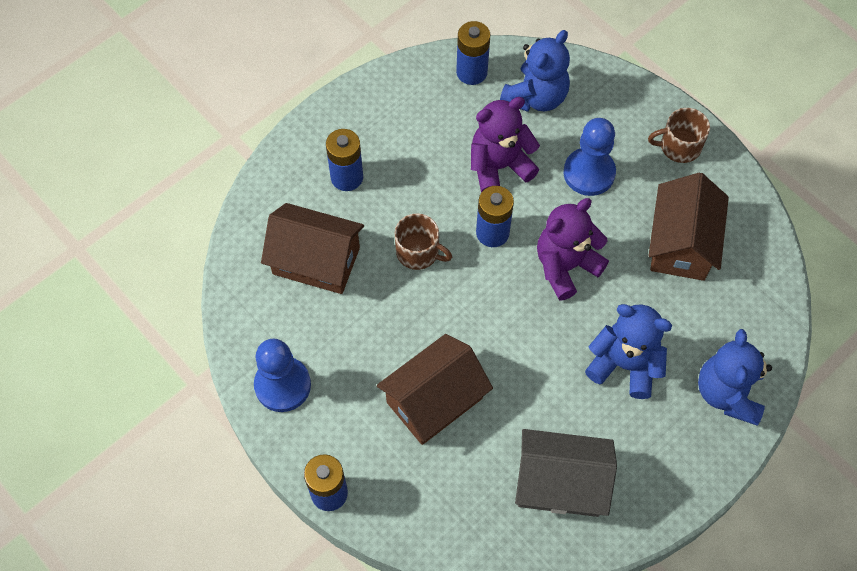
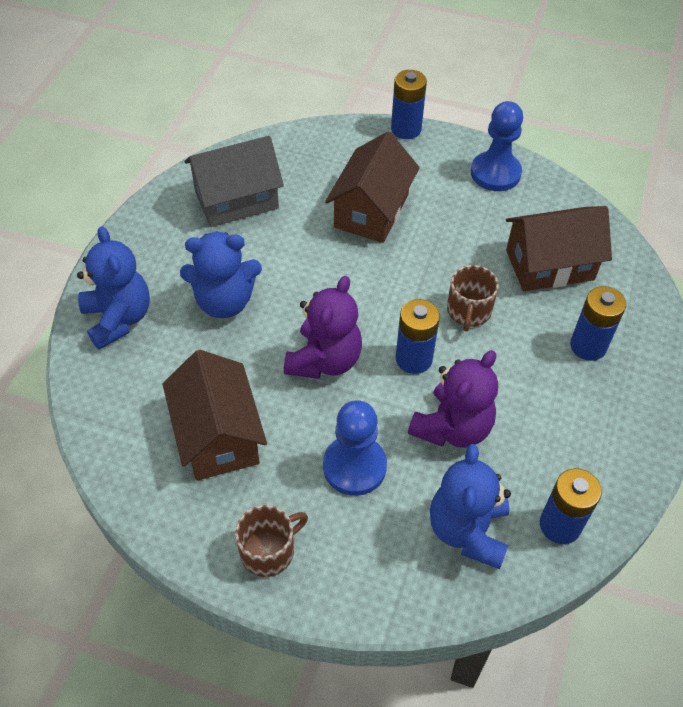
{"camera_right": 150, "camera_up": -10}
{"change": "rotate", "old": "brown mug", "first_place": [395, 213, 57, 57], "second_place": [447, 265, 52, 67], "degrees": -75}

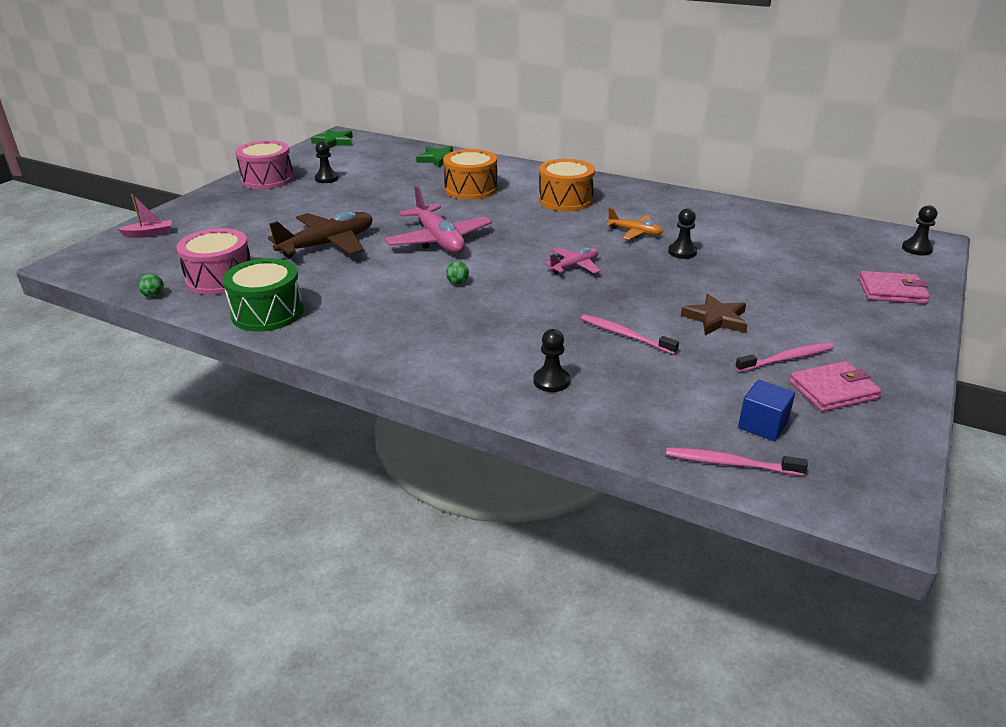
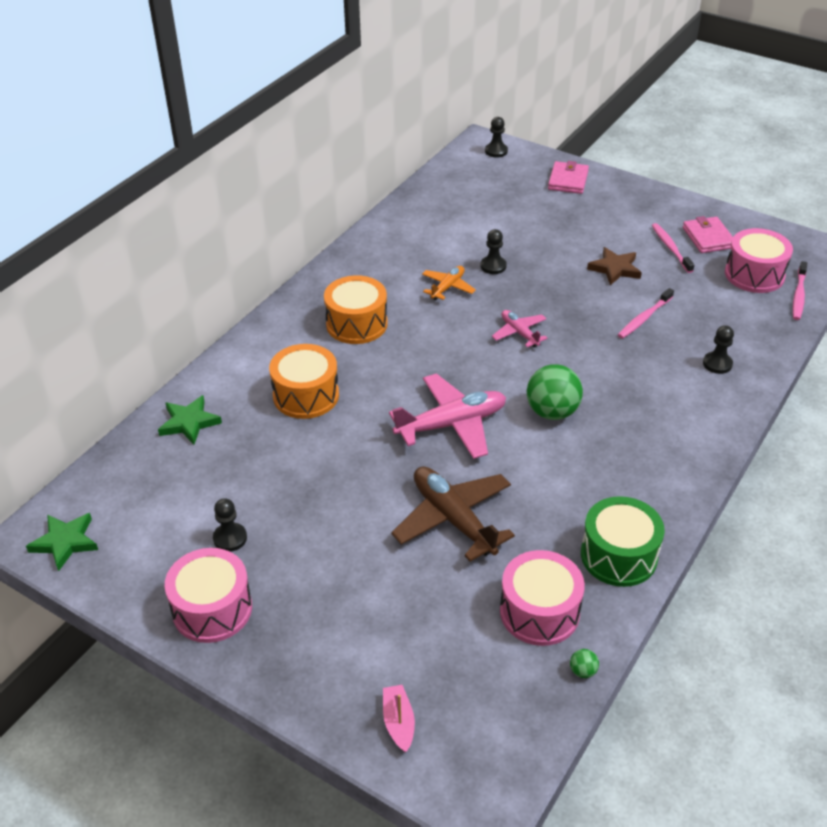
{"camera_right": -85, "camera_up": 10}
{"change": "resize", "old": "green ball", "first_place": [446, 261, 23, 23], "second_place": [527, 364, 56, 56], "factor": 2.39}
{"change": "replace", "old": "blue cube", "new": "pink drum", "first_place": [738, 380, 57, 61], "second_place": [725, 228, 68, 65]}

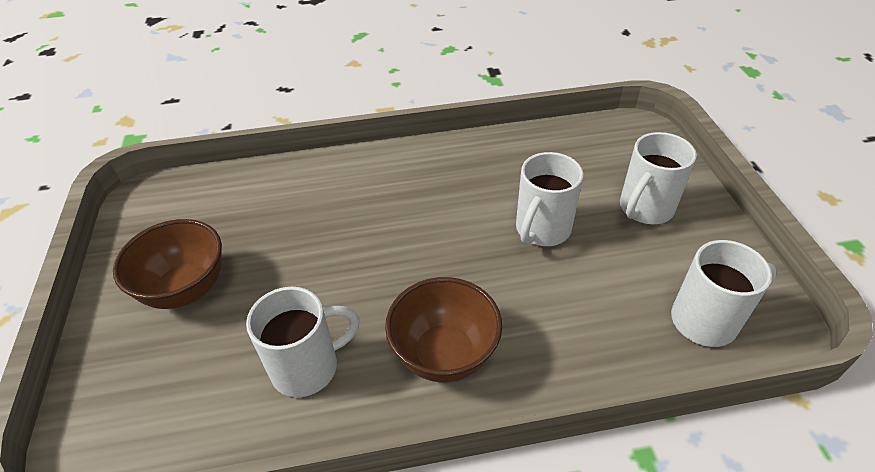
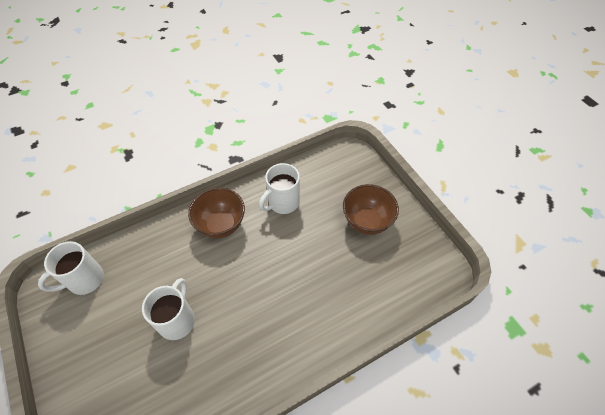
{"camera_right": 160, "camera_up": 10}
{"change": "delete", "old": "white mug", "first_place": [620, 132, 77, 92]}

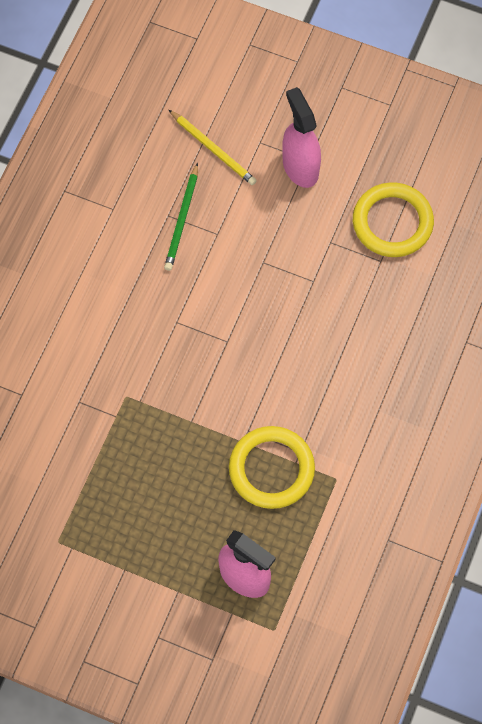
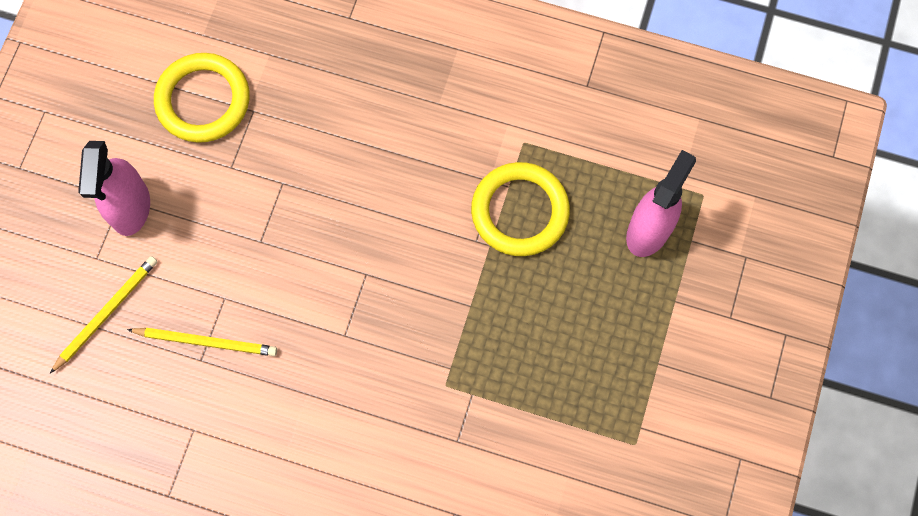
{"camera_right": -95, "camera_up": 5}
{"change": "recolor", "old": "green pencil", "new": "yellow pencil", "first_place": [164, 163, 34, 108], "second_place": [127, 328, 150, 28]}
{"change": "rotate", "old": "pink spray bottle", "first_place": [282, 87, 39, 101], "second_place": [78, 141, 72, 95], "degrees": -60}

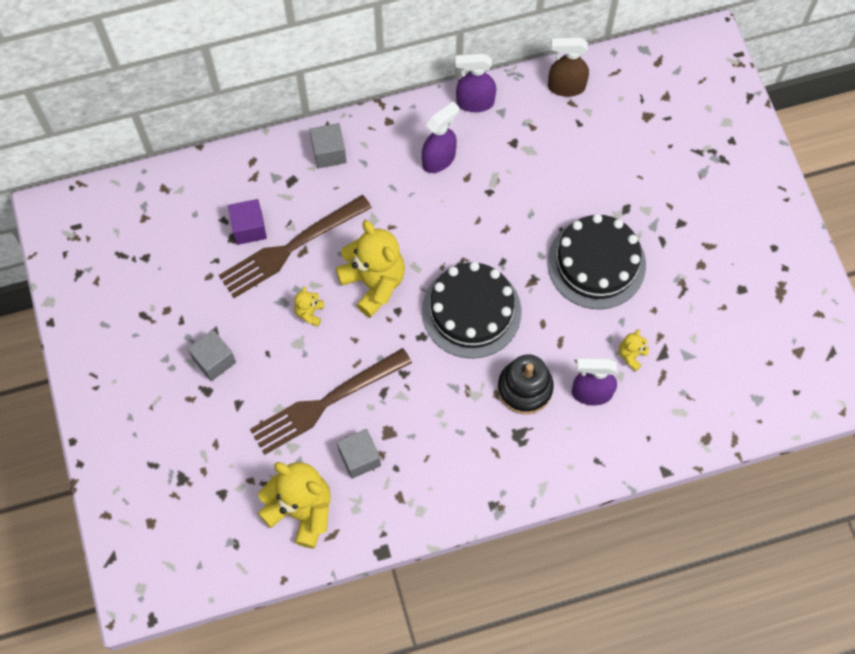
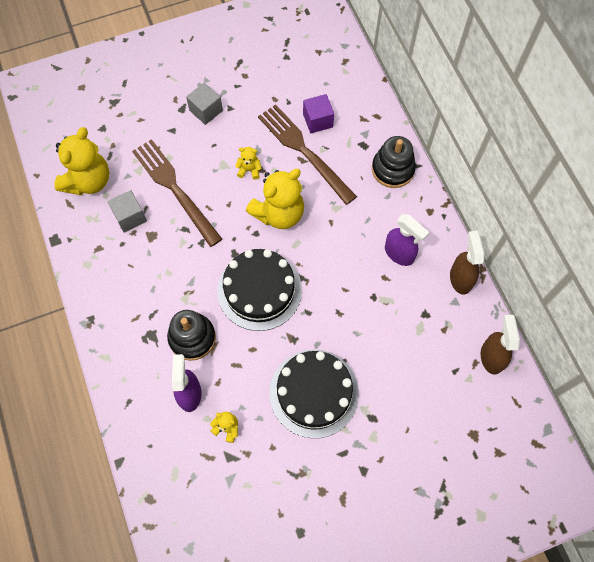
{"camera_right": 85, "camera_up": 0}
{"change": "replace", "old": "grey cube", "new": "black stacking toy", "first_place": [310, 123, 37, 45], "second_place": [372, 136, 44, 52]}
{"change": "recolor", "old": "purple spray bottle", "new": "brown spray bottle", "first_place": [455, 53, 41, 59], "second_place": [450, 231, 34, 64]}

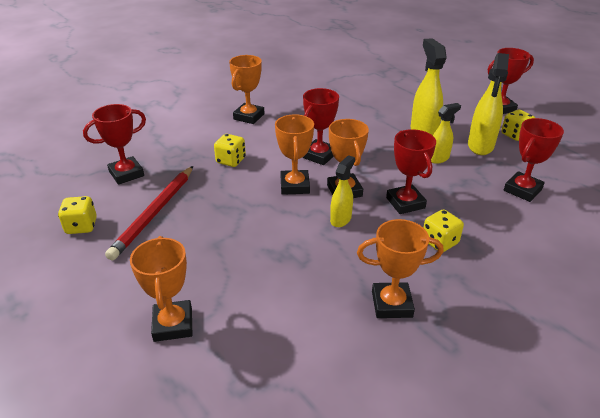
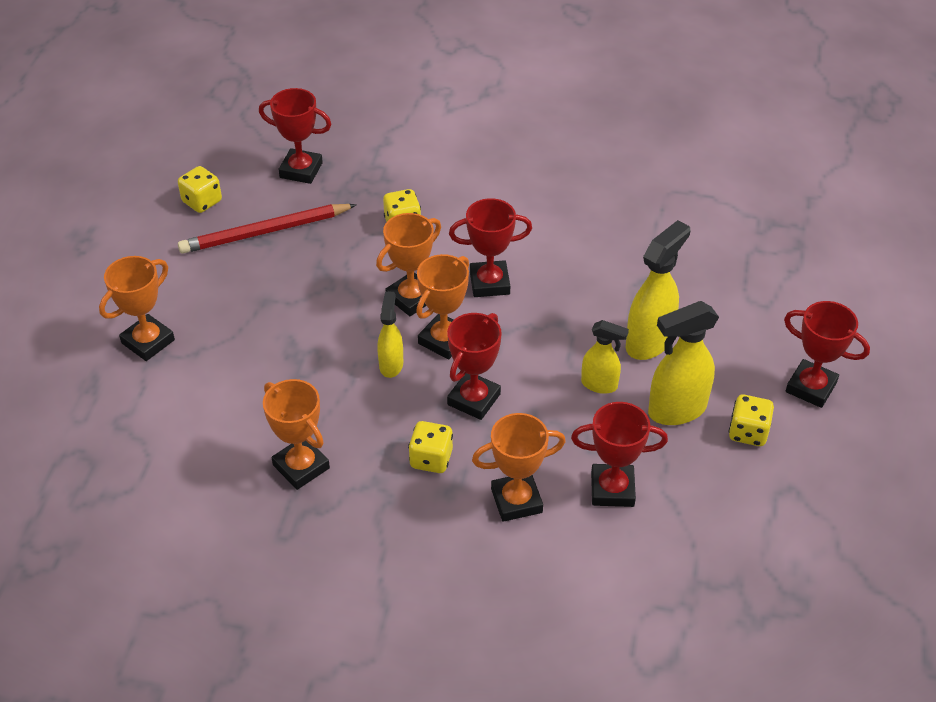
{"camera_right": 50, "camera_up": 10}
{"change": "move", "old": "orange trophy", "first_place": [229, 55, 36, 69], "second_place": [472, 413, 94, 109]}
{"change": "rotate", "old": "yellow spray bottle", "first_place": [330, 155, 25, 72], "second_place": [377, 291, 26, 87], "degrees": -75}

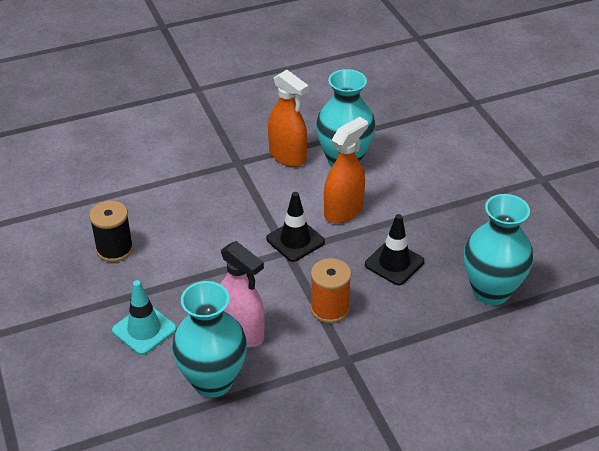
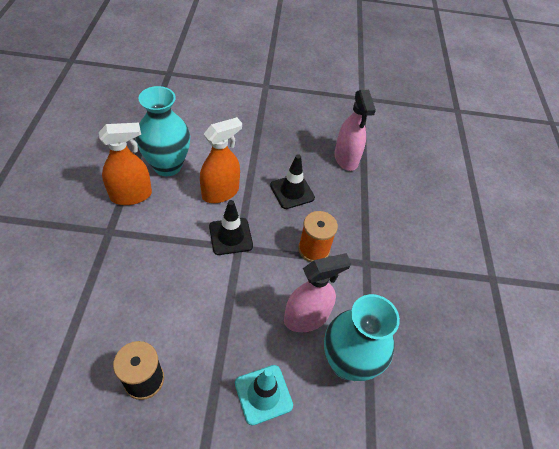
{"camera_right": -70, "camera_up": 10}
{"change": "rotate", "old": "orange spray bottle", "first_place": [324, 117, 44, 106], "second_place": [200, 117, 42, 86], "degrees": 75}
{"change": "replace", "old": "turquoise vase", "new": "pink spray bottle", "first_place": [464, 194, 69, 111], "second_place": [334, 90, 42, 81]}

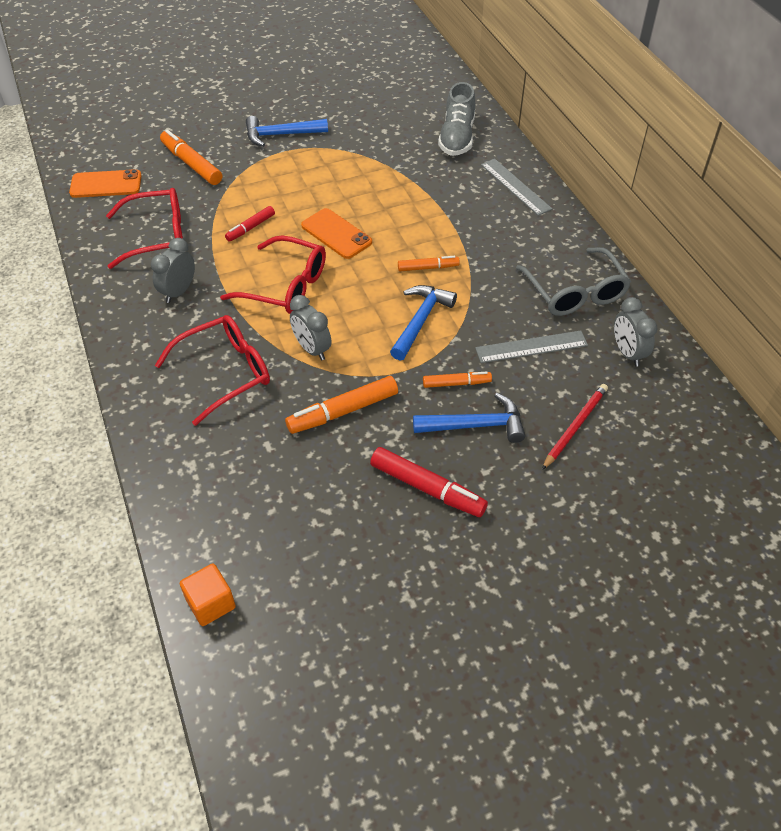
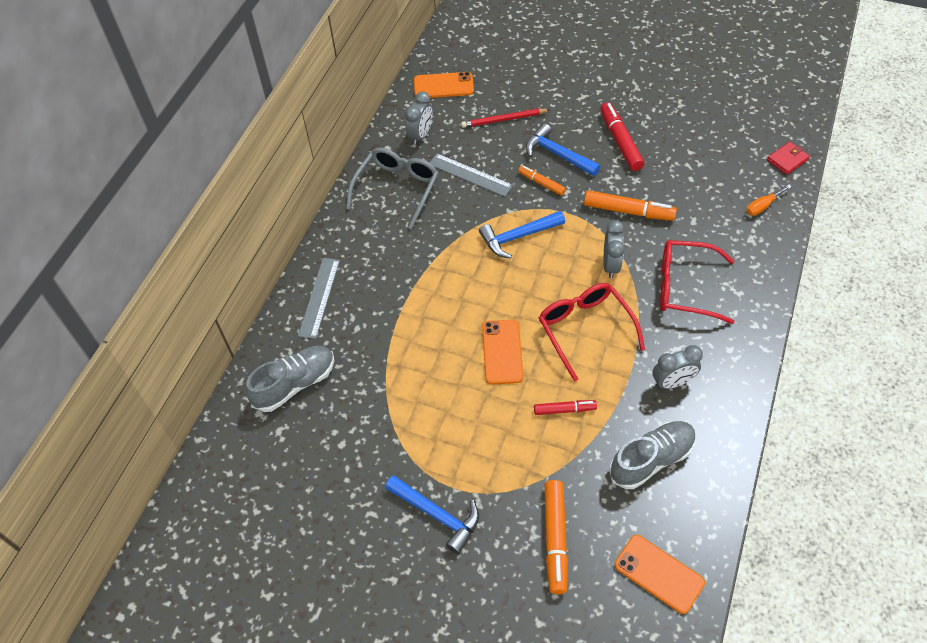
{"camera_right": -135, "camera_up": 5}
{"change": "replace", "old": "red glasses", "new": "grey shoe", "first_place": [106, 188, 77, 81], "second_place": [609, 421, 87, 68]}
{"change": "replace", "old": "orange cube", "new": "red wallet", "first_place": [180, 563, 56, 63], "second_place": [767, 142, 43, 33]}
{"change": "delete", "old": "orange marker", "first_place": [398, 256, 62, 15]}
{"change": "insert", "new": "orange phone", "second_place": [414, 72, 60, 26]}
{"change": "insert", "new": "orange screwdriver", "second_place": [746, 185, 46, 31]}

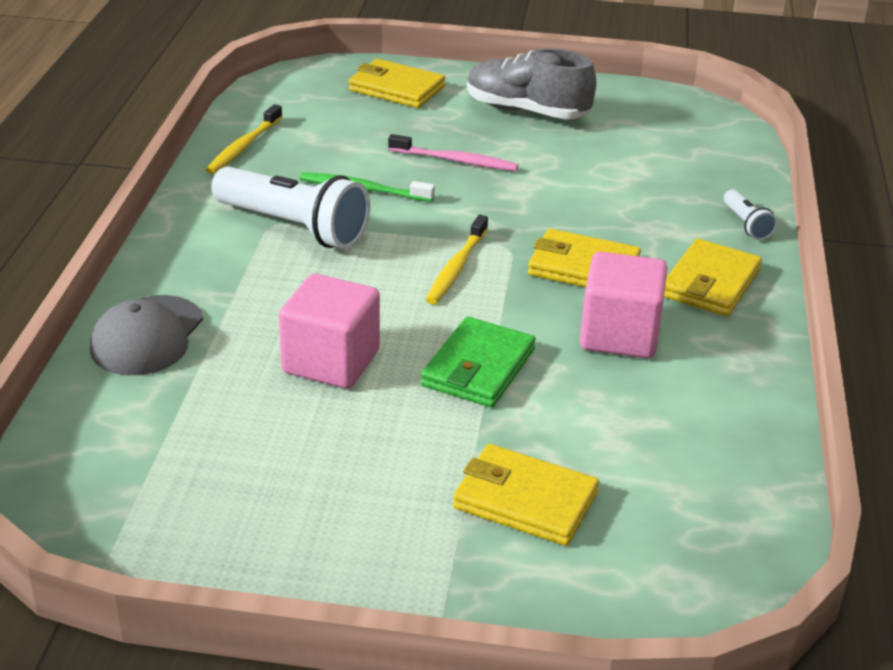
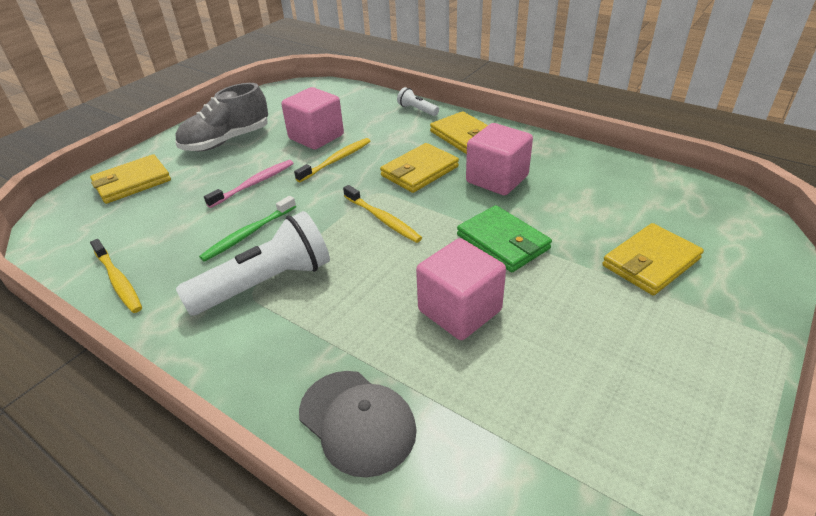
{"camera_right": -60, "camera_up": 5}
{"change": "rotate", "old": "white flashlight", "first_place": [724, 190, 53, 50], "second_place": [397, 87, 42, 29], "degrees": -150}
{"change": "insert", "new": "pink cube", "second_place": [281, 87, 63, 63]}
{"change": "insert", "new": "yellow toothbrush", "second_place": [294, 138, 77, 44]}

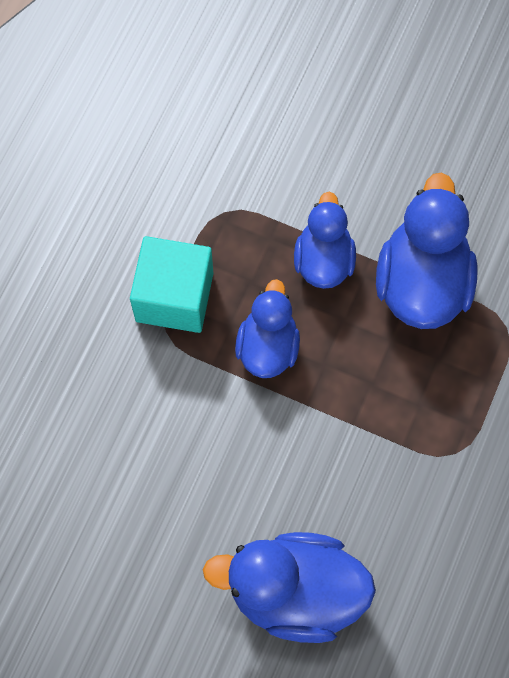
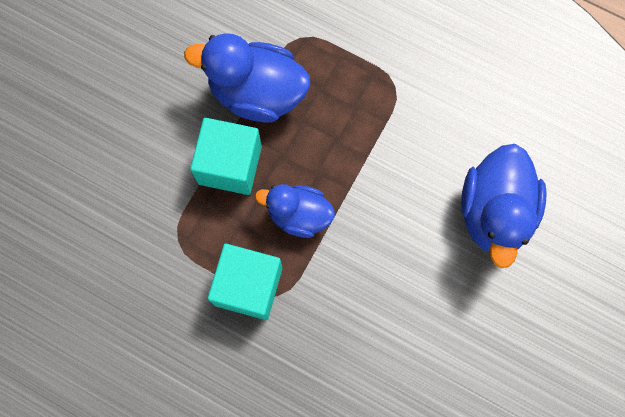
{"camera_right": -85, "camera_up": 5}
{"change": "replace", "old": "blue duck", "new": "turquoise cube", "first_place": [294, 192, 62, 97], "second_place": [190, 118, 72, 77]}

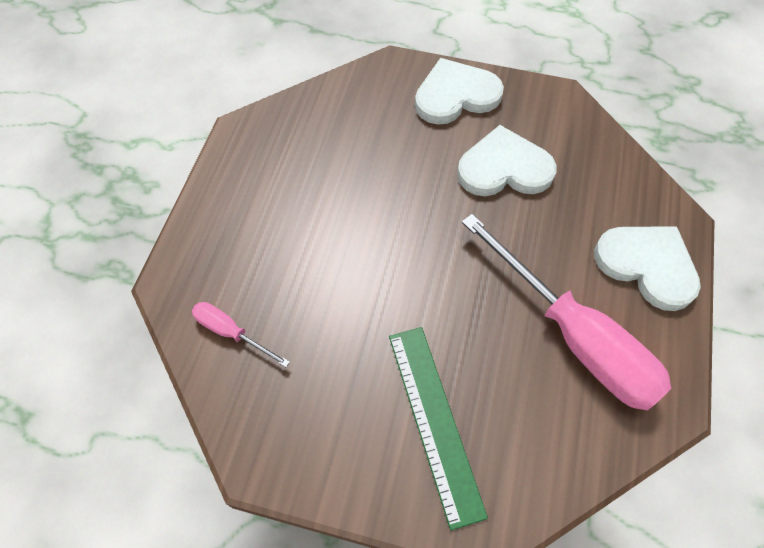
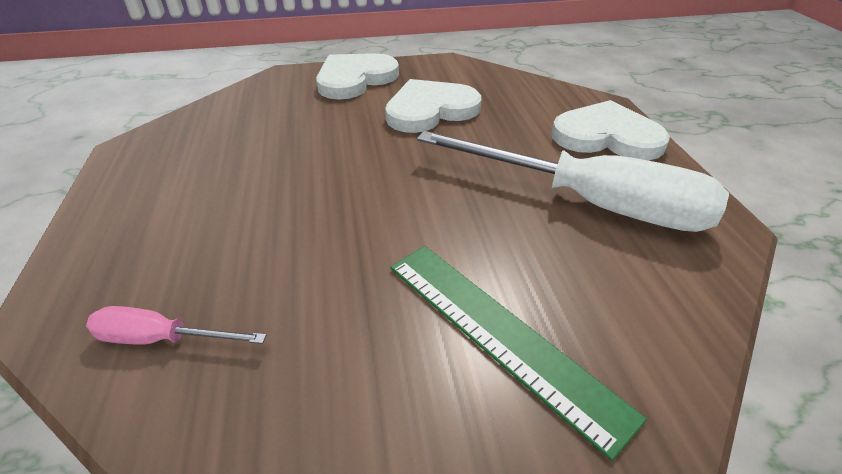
{"camera_right": -25, "camera_up": -20}
{"change": "recolor", "old": "pink screwdriver", "new": "white screwdriver", "first_place": [462, 214, 209, 196], "second_place": [417, 131, 312, 101]}

